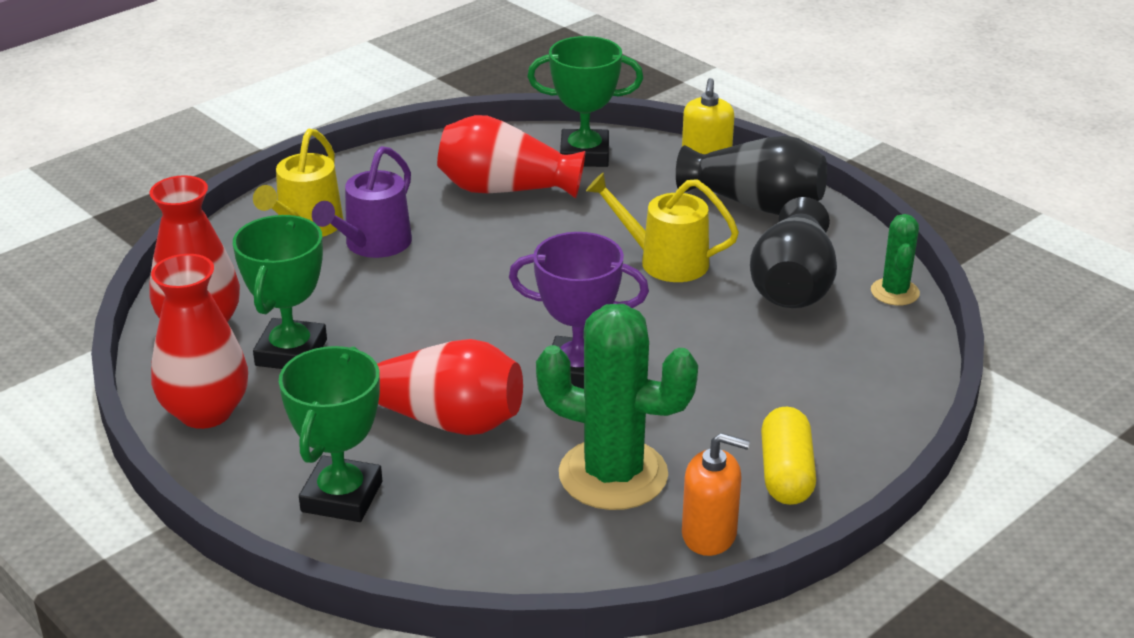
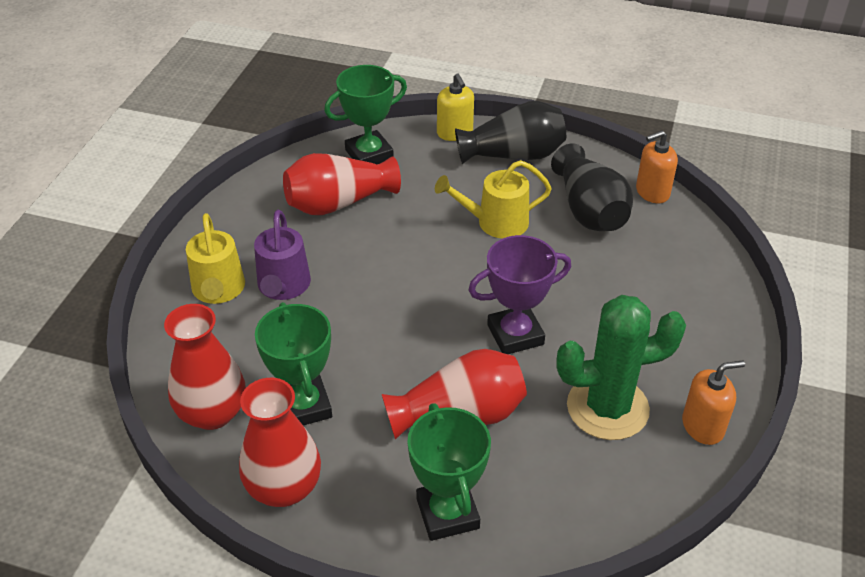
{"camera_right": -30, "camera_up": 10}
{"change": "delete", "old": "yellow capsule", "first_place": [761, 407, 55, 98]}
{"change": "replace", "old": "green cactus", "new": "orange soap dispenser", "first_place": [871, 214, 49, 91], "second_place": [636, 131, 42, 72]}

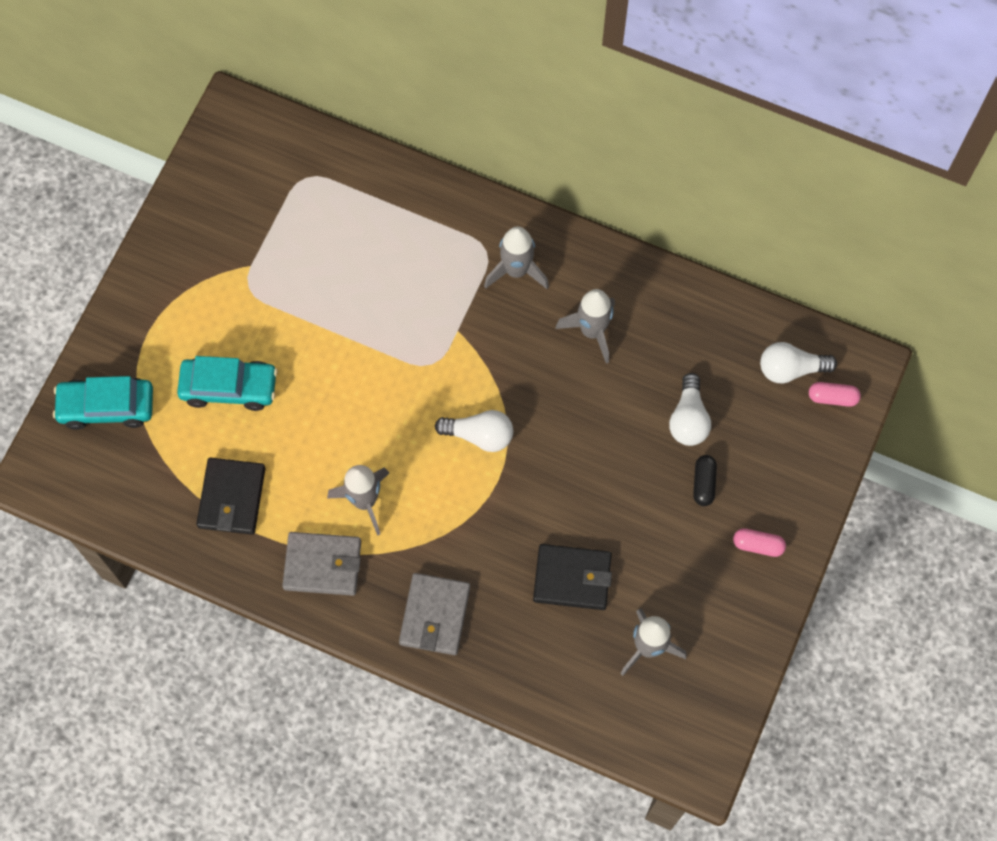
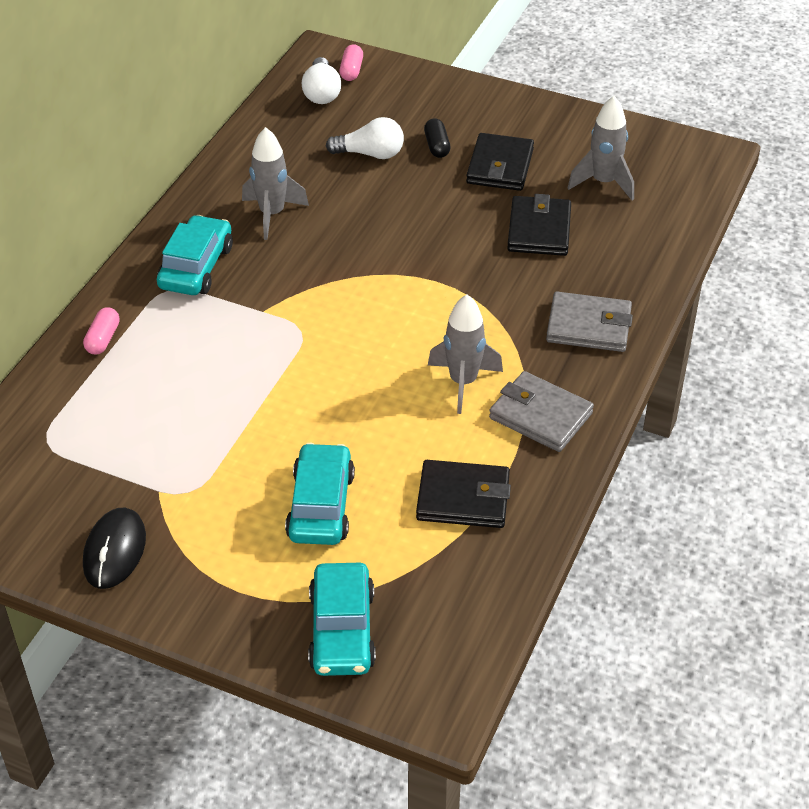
{"camera_right": -90, "camera_up": -25}
{"change": "rotate", "old": "grey wallet", "first_place": [282, 532, 79, 64], "second_place": [489, 371, 105, 81], "degrees": -60}
{"change": "delete", "old": "white light bulb", "first_place": [435, 410, 78, 42]}
{"change": "replace", "old": "grey rocket", "new": "turquoise car", "first_place": [484, 226, 65, 63], "second_place": [157, 215, 76, 80]}
{"change": "rotate", "old": "black capsule", "first_place": [693, 455, 24, 51], "second_place": [424, 118, 26, 40], "degrees": 75}
{"change": "move", "old": "pink capsule", "first_place": [733, 528, 53, 29], "second_place": [83, 307, 37, 47]}
{"change": "insert", "new": "black mouse", "second_place": [83, 508, 63, 81]}
{"change": "insert", "new": "black wallet", "second_place": [466, 133, 68, 58]}

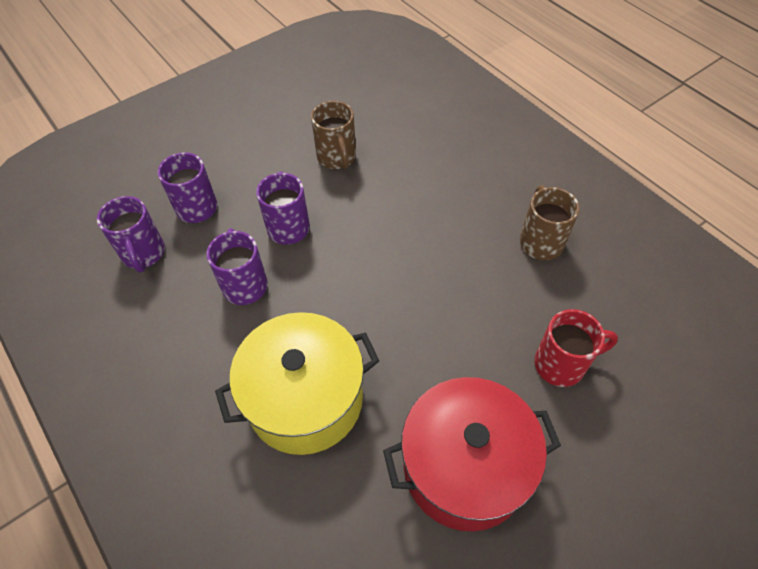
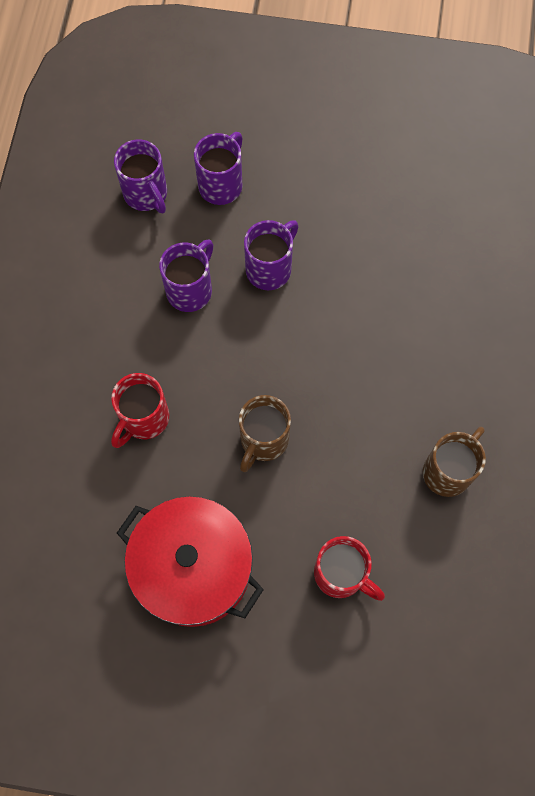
{"camera_right": 45, "camera_up": 15}
{"change": "rotate", "old": "purple mug", "first_place": [97, 196, 68, 76], "second_place": [114, 139, 53, 74], "degrees": -60}
{"change": "replace", "old": "yellow pot", "new": "red mug", "first_place": [215, 312, 164, 143], "second_place": [111, 373, 58, 75]}
{"change": "move", "old": "brown mug", "first_place": [311, 101, 45, 69], "second_place": [239, 395, 52, 77]}

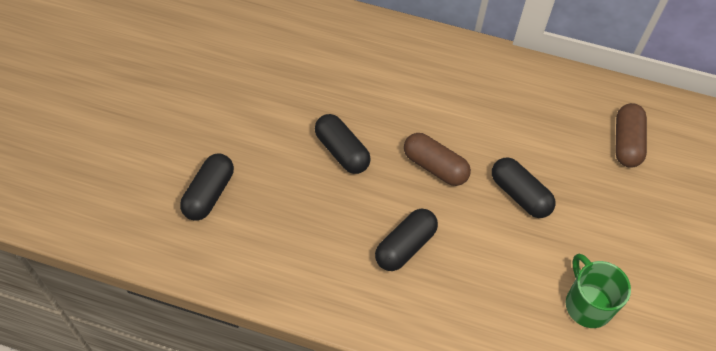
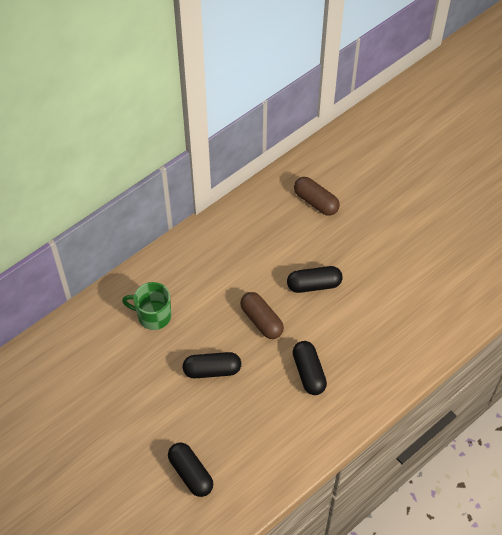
{"camera_right": -55, "camera_up": 0}
{"change": "rotate", "old": "brown capsule", "first_place": [404, 133, 67, 53], "second_place": [240, 292, 44, 47], "degrees": 75}
{"change": "move", "old": "green mug", "first_place": [566, 253, 65, 75], "second_place": [122, 282, 49, 48]}

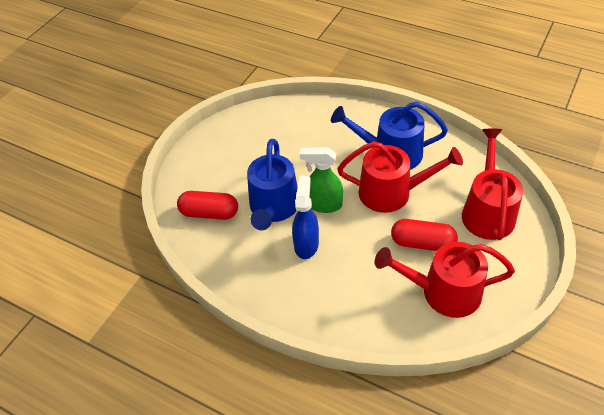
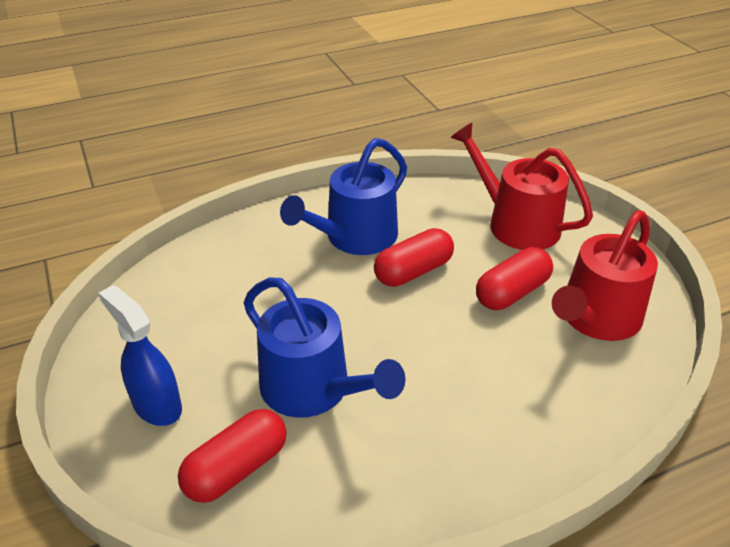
{"camera_right": -55, "camera_up": -10}
{"change": "move", "old": "blue spray bottle", "first_place": [292, 176, 27, 83], "second_place": [98, 285, 84, 141]}
{"change": "delete", "old": "green spray bottle", "first_place": [300, 147, 43, 66]}
{"change": "replace", "old": "red watering can", "new": "red capsule", "first_place": [337, 141, 126, 72], "second_place": [374, 228, 80, 59]}

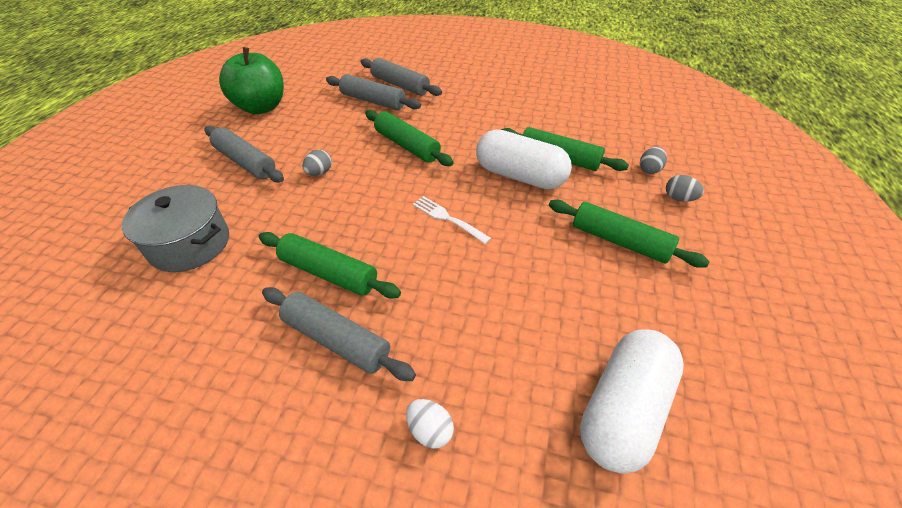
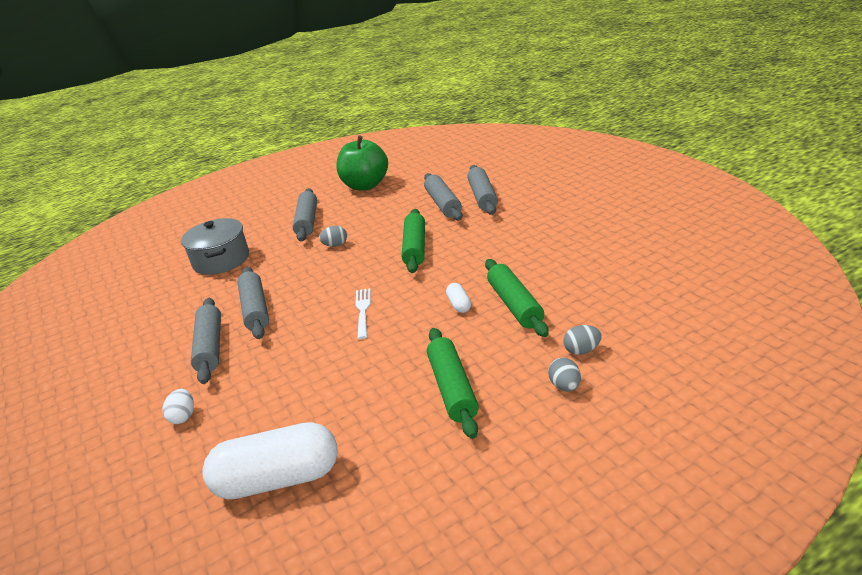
{"camera_right": 50, "camera_up": -15}
{"change": "recolor", "old": "green rolling pin", "new": "grey rolling pin", "first_place": [259, 232, 142, 66], "second_place": [237, 267, 32, 72]}
{"change": "resize", "old": "white capsule", "first_place": [476, 130, 96, 60], "second_place": [446, 283, 25, 30], "factor": 0.42}

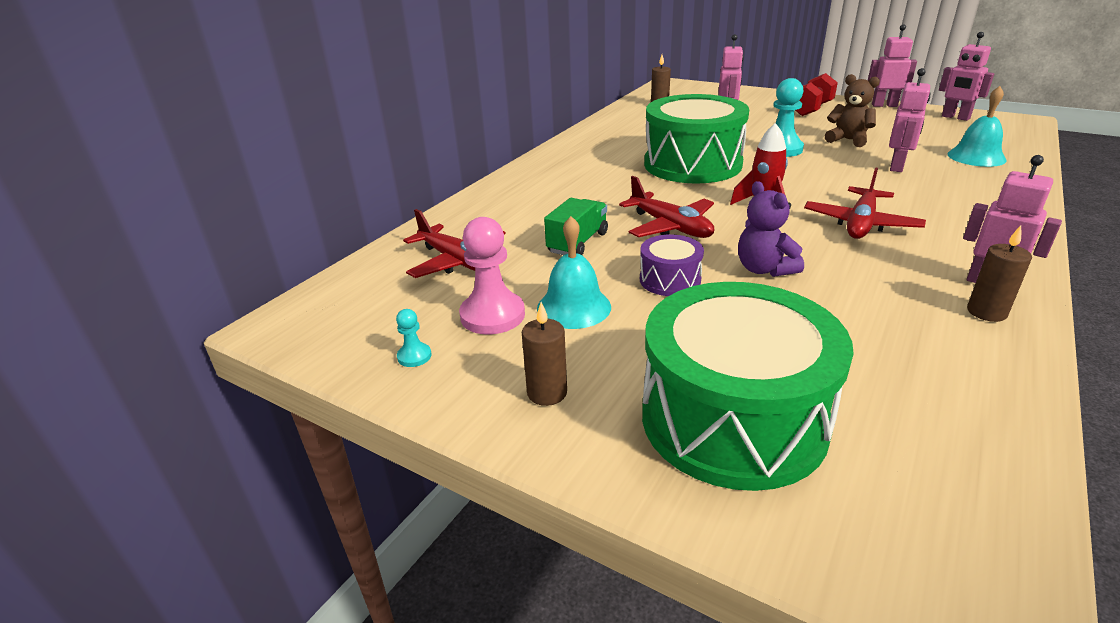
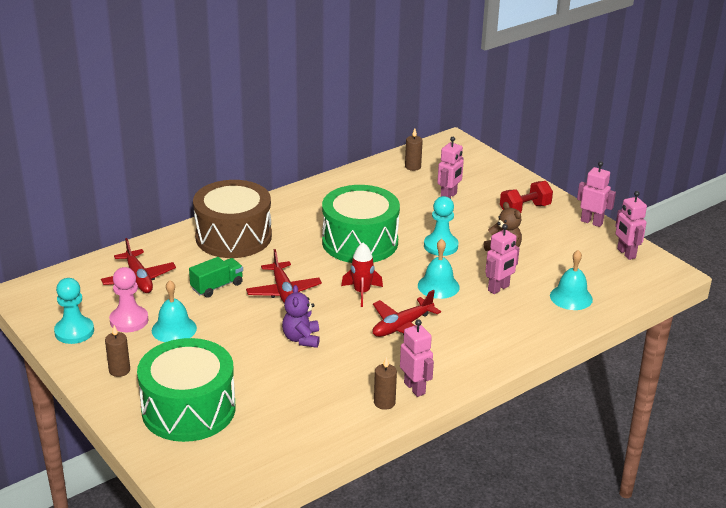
{"camera_right": 20, "camera_up": 0}
{"change": "resize", "old": "turquoise pawn", "first_place": [396, 309, 36, 58], "second_place": [54, 278, 40, 66], "factor": 2.08}
{"change": "delete", "old": "purple drum", "first_place": [640, 234, 64, 62]}
{"change": "insert", "new": "brown drum", "second_place": [193, 180, 79, 78]}
{"change": "insert", "new": "turquoise bell", "second_place": [418, 239, 42, 60]}

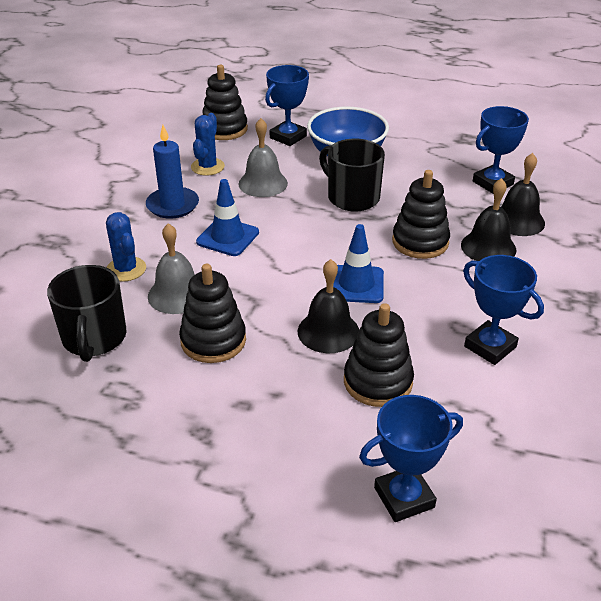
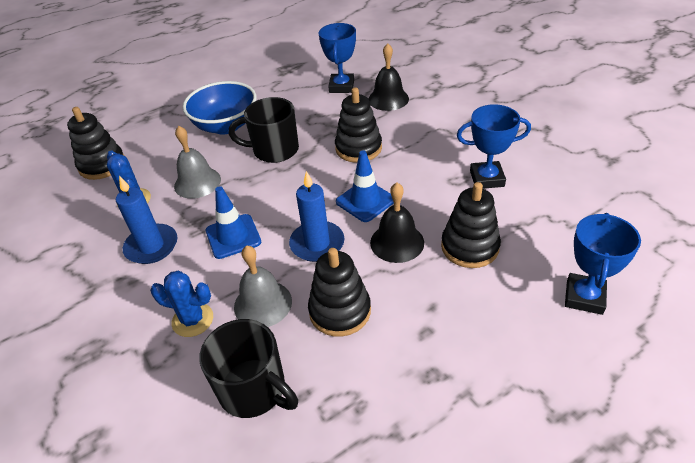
{"camera_right": -45, "camera_up": 5}
{"change": "delete", "old": "blue trophy", "first_place": [265, 65, 44, 81]}
{"change": "delete", "old": "black bell", "first_place": [461, 178, 56, 83]}
{"change": "insert", "new": "blue candle", "second_place": [289, 171, 56, 91]}

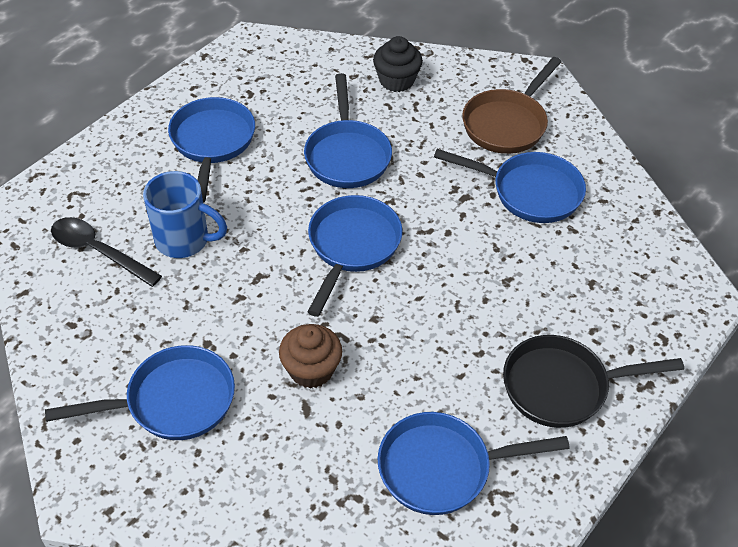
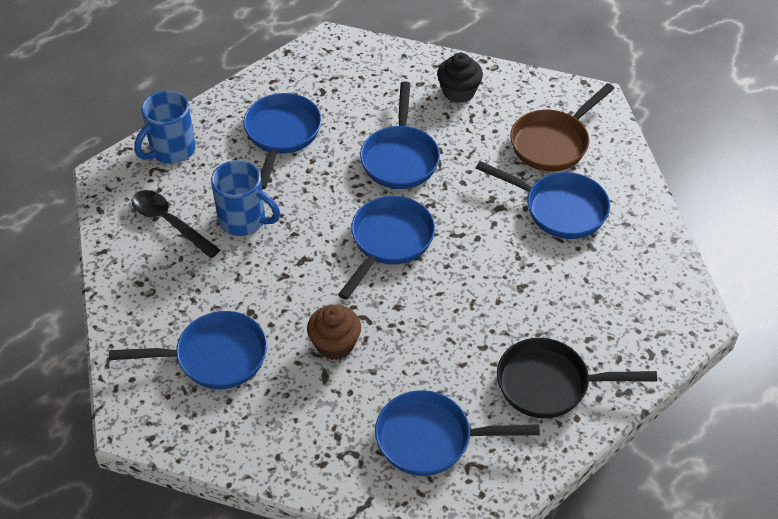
{"camera_right": 10, "camera_up": 0}
{"change": "insert", "new": "blue mug", "second_place": [134, 91, 61, 73]}

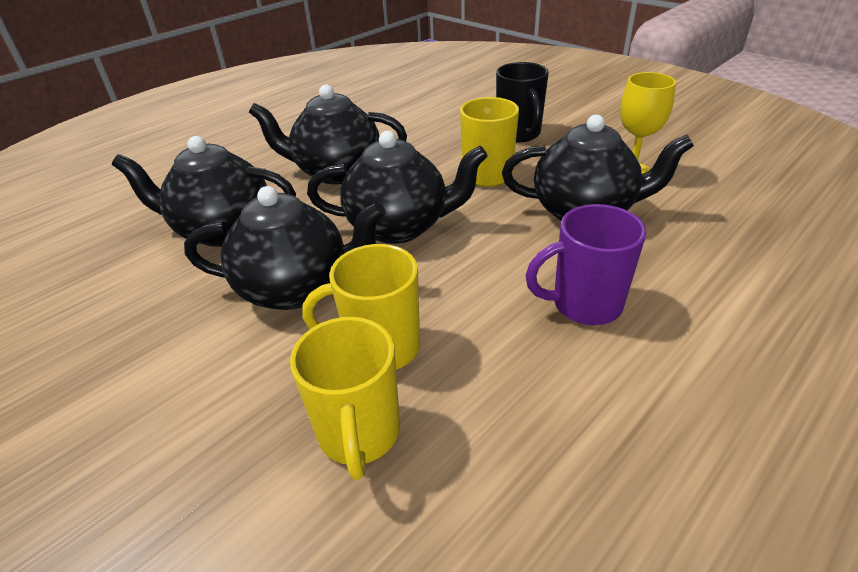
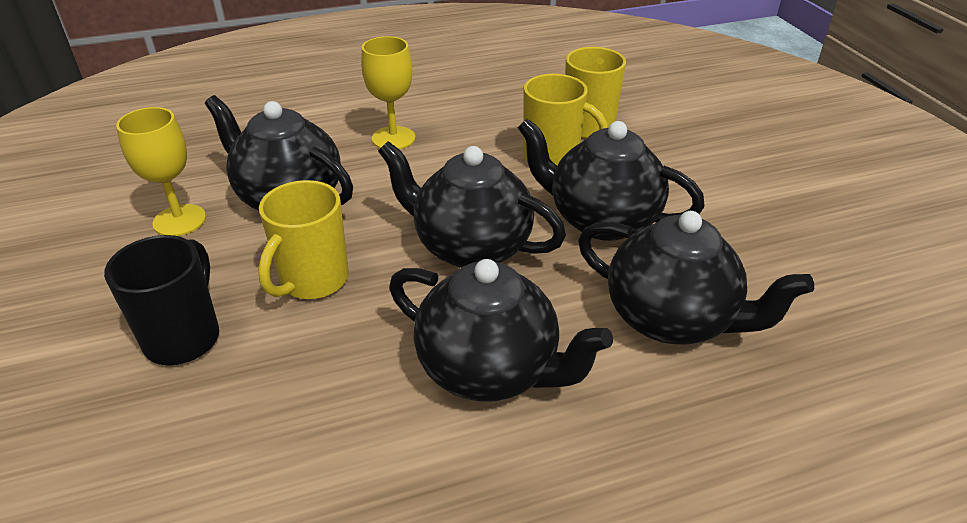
{"camera_right": -155, "camera_up": 0}
{"change": "replace", "old": "purple mug", "new": "yellow goblet", "first_place": [525, 204, 121, 121], "second_place": [361, 36, 54, 114]}

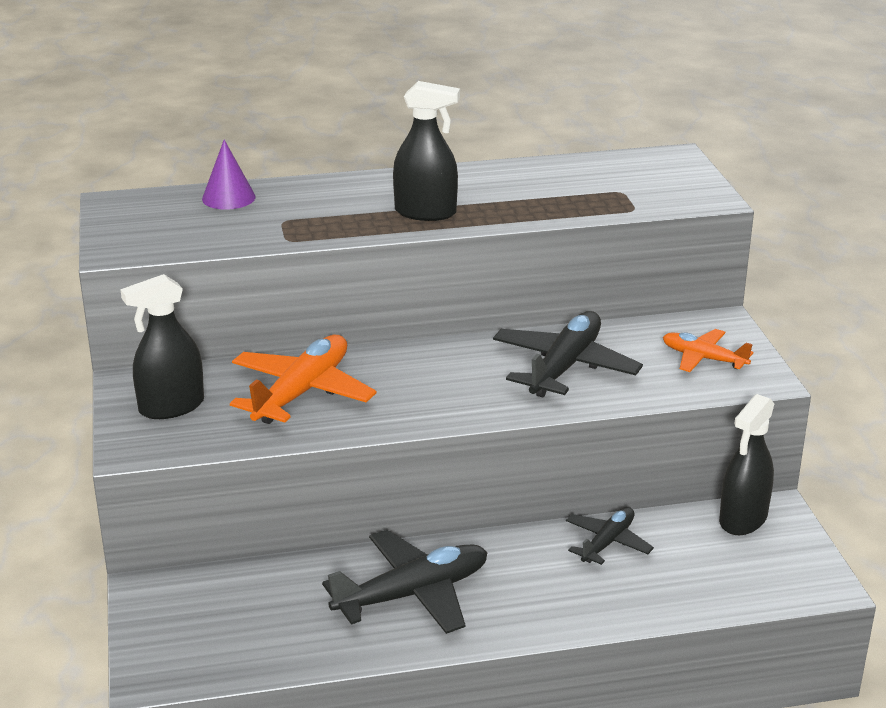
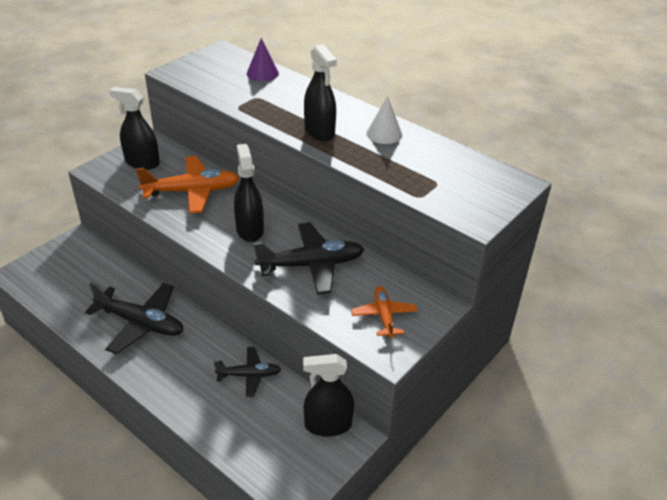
{"camera_right": 50, "camera_up": 10}
{"change": "insert", "new": "black spray bottle", "second_place": [234, 144, 30, 98]}
{"change": "insert", "new": "white cone", "second_place": [366, 96, 36, 48]}

